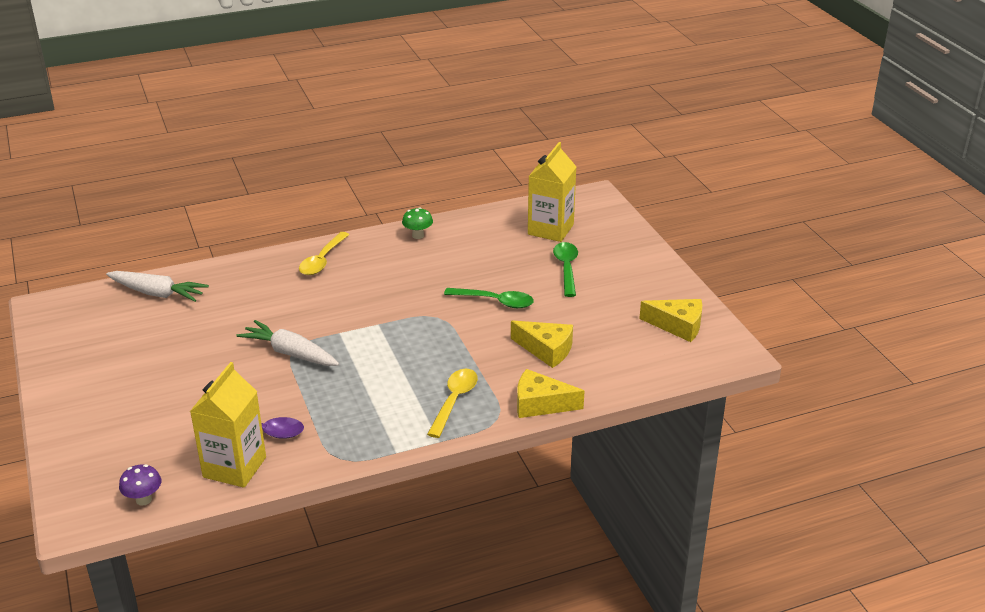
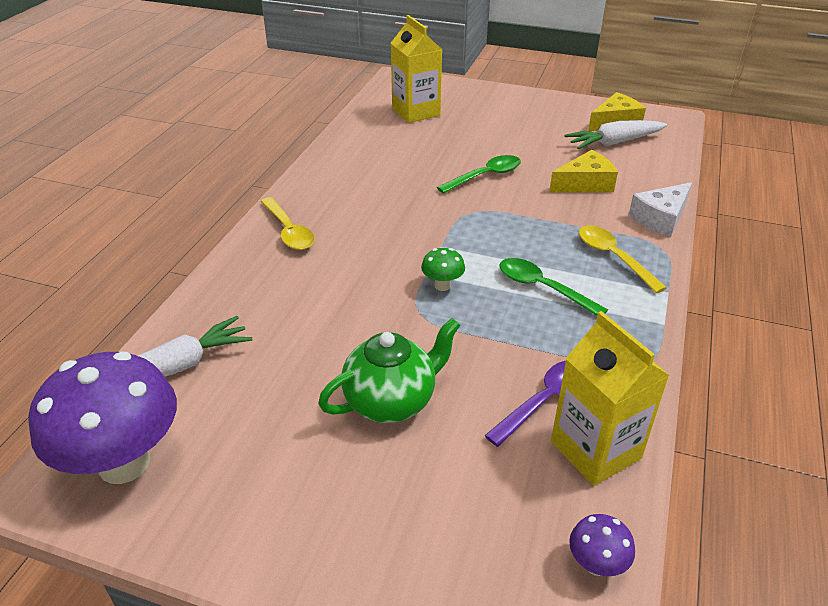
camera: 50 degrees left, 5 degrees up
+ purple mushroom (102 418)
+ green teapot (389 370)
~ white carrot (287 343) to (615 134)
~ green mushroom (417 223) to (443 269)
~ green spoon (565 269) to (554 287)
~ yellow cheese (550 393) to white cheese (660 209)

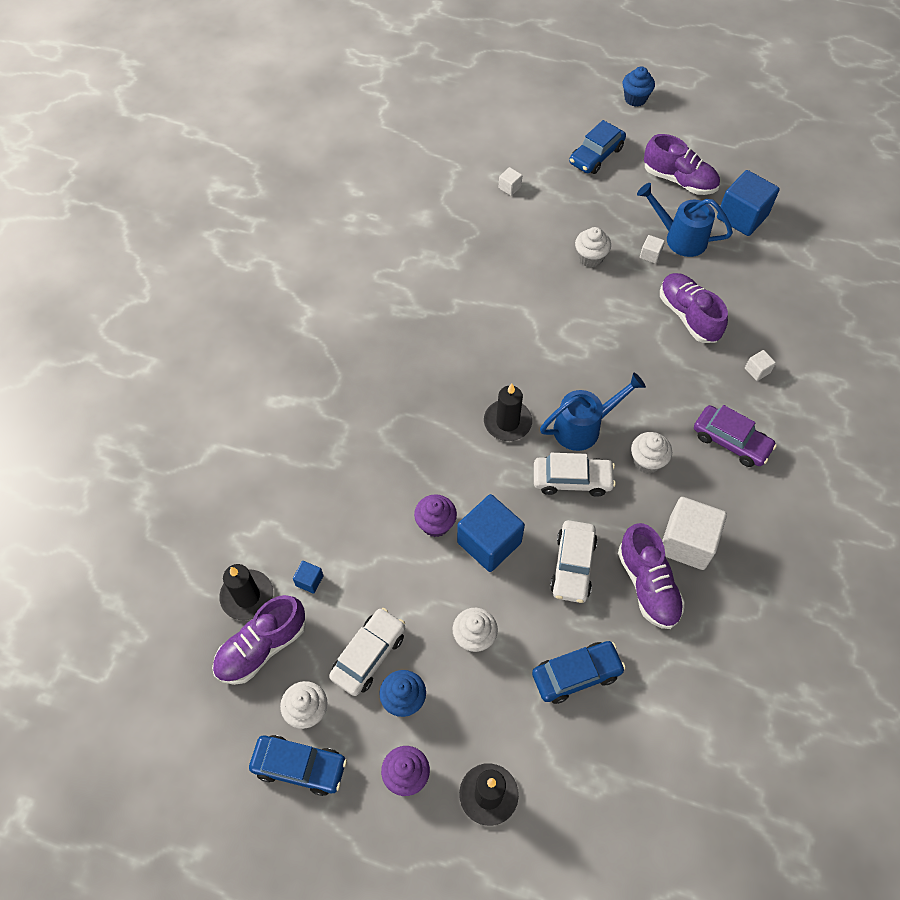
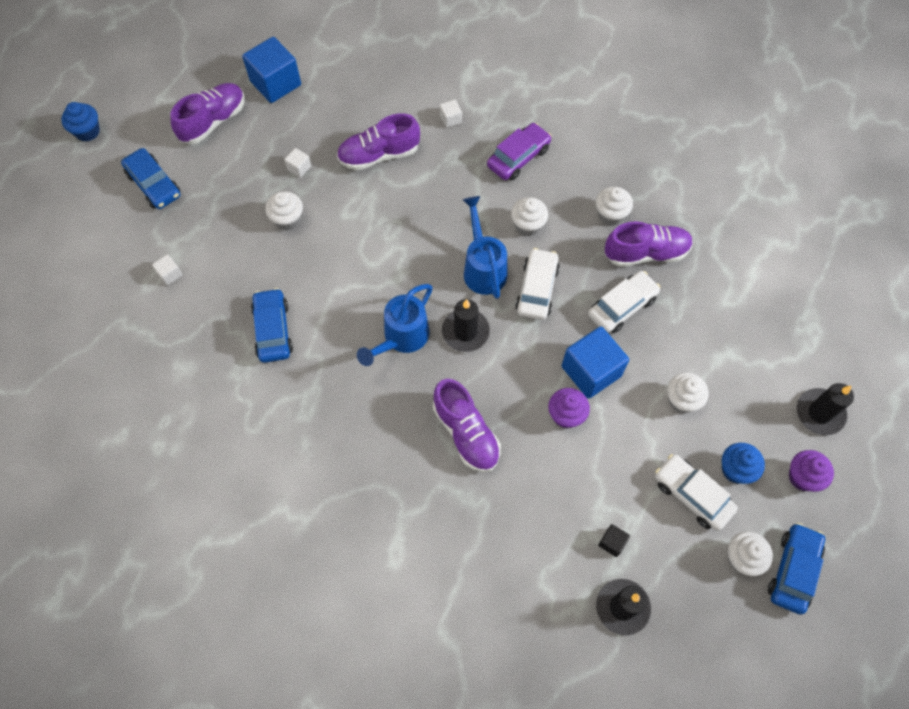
camera: 80 degrees left, 5 degrees up
~ purple shoe (259 640) to (467 425)
~ blue car (579 672) to (272 325)
~ blue watering can (685 220) to (395 325)
~ white cube (694 533) to white cupcake (614 206)
~ blue cube (308 577) to black cube (614 540)
~ white car (574 561) = (624 302) 60 degrees counterclockwise

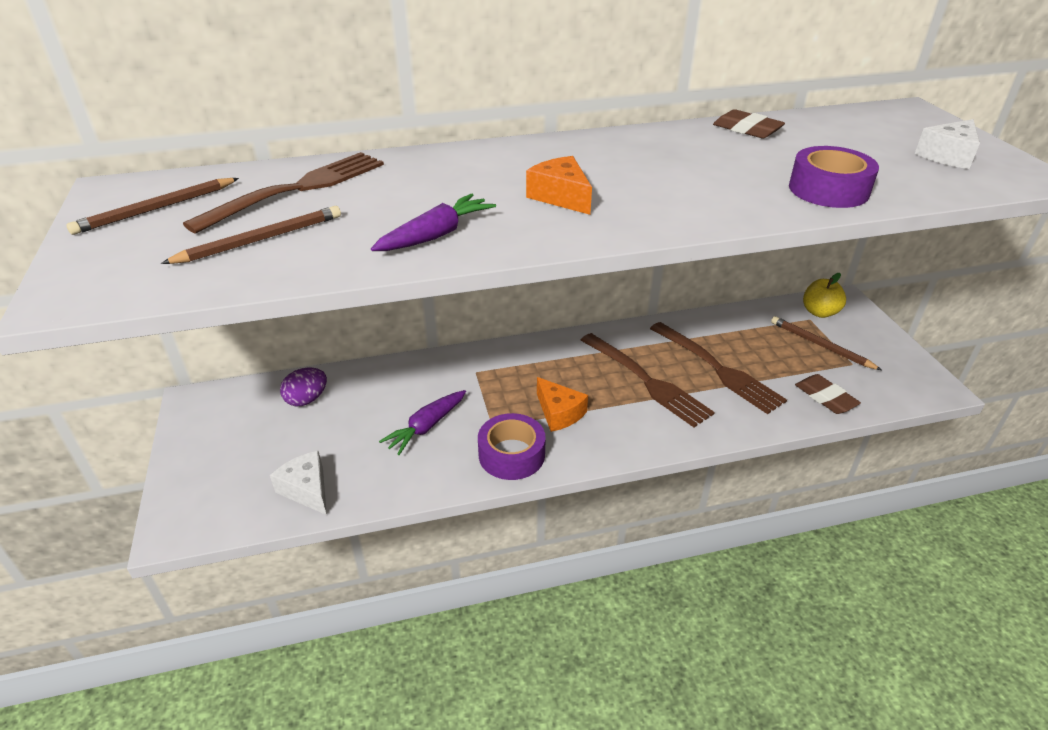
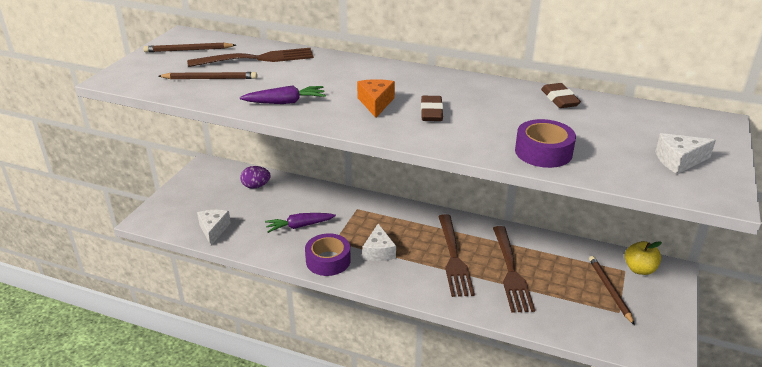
camera: 35 degrees right, 5 degrees down
~ brown eraser (828 394) to (432 108)
~ orange cheese (562 404) to white cheese (379 242)

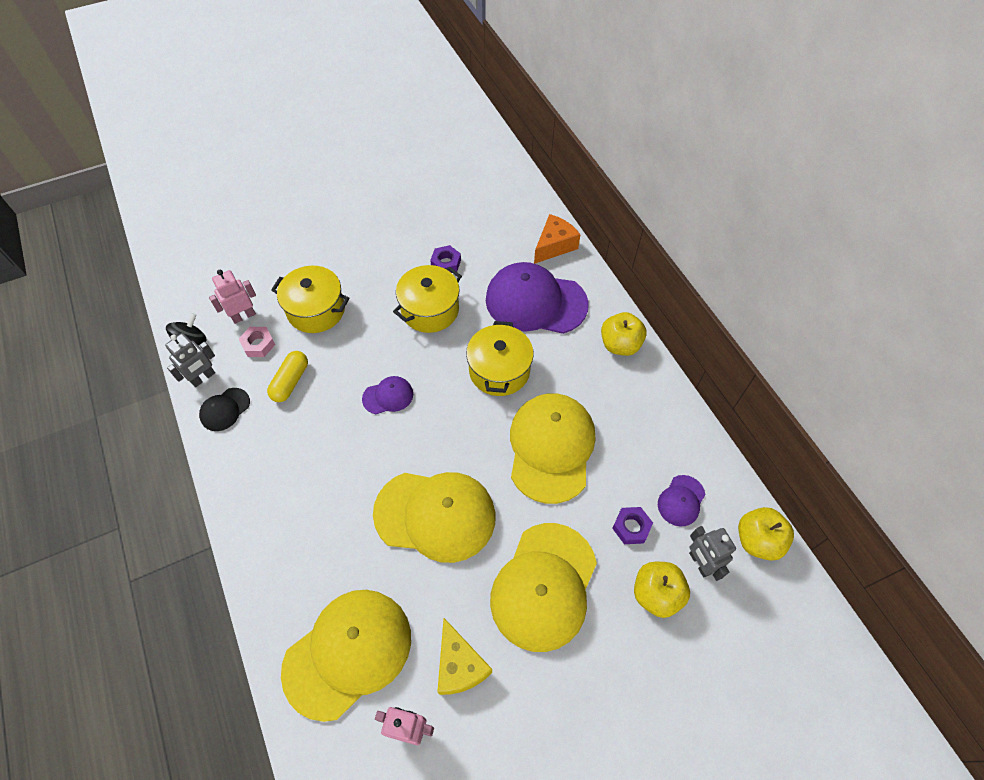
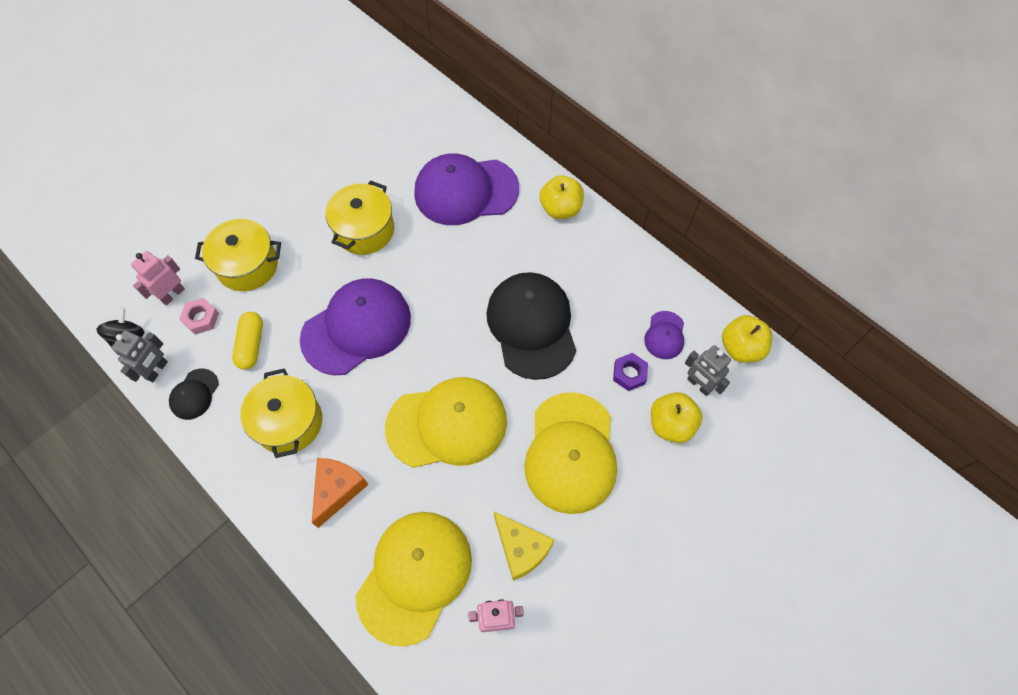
camera: 20 degrees left, 5 degrees up
- purple nut (445 259)
~ yellow pot (500 358) to (281 413)
~ orange cheese (557 239) to (340 493)
~ yellow cap (552 448) to black cap (531 326)
~ purple cap (387 395) = (355 326) x2.17

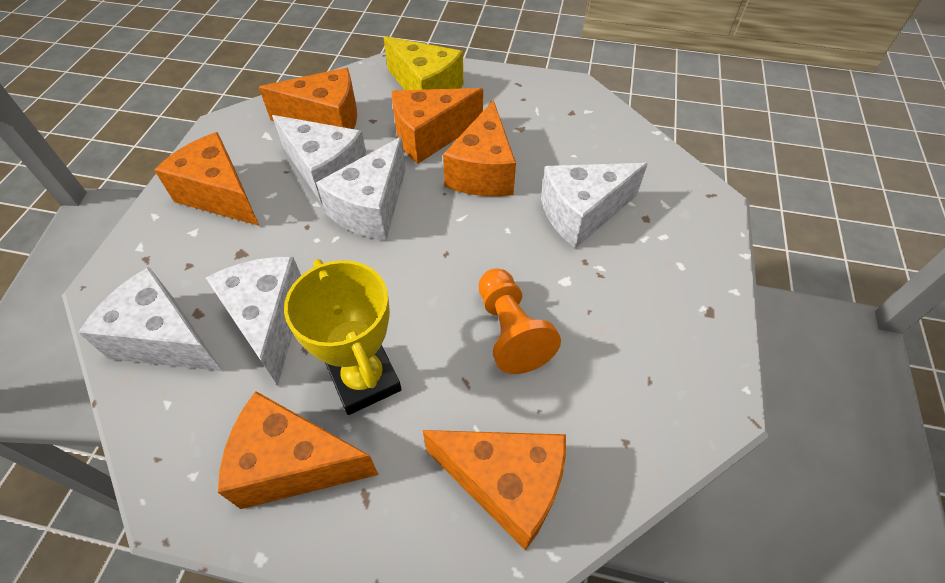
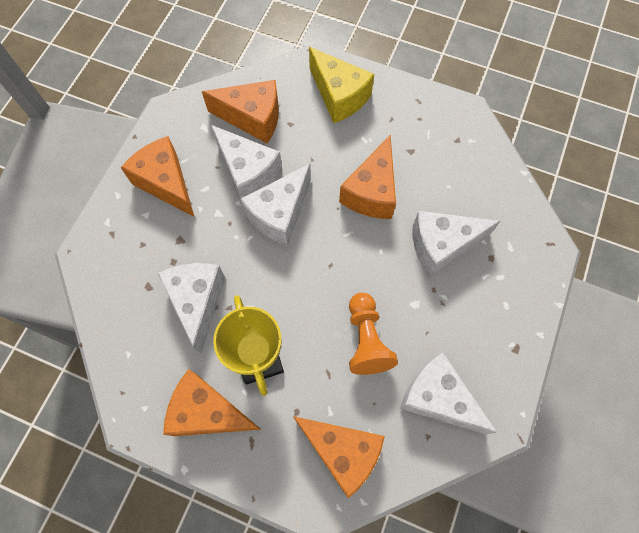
camera: 10 degrees right, 15 degrees up
- orange cheese (437 126)
~ white cheese (150 319) to (448 393)

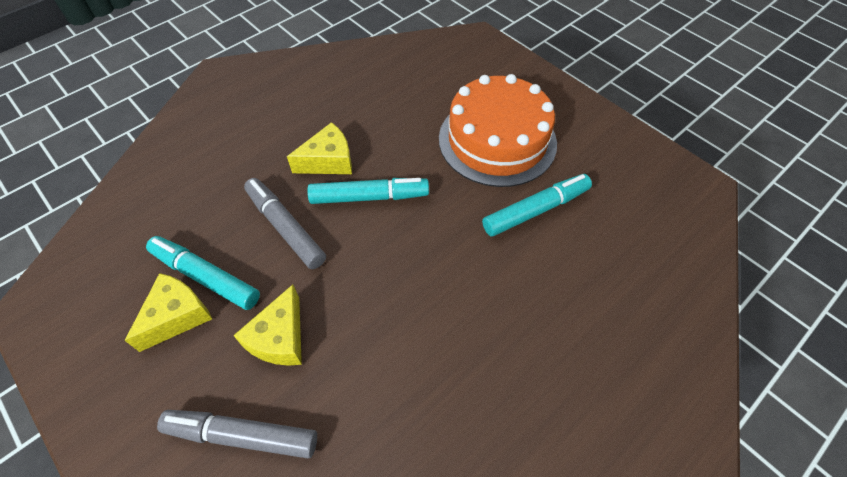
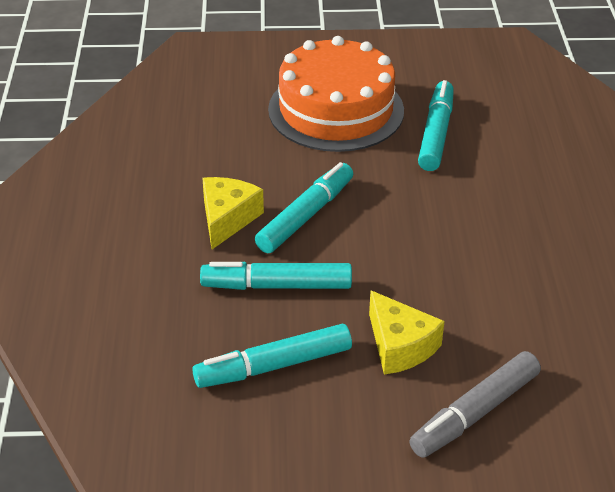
camera: 50 degrees left, 15 degrees down
- yellow cheese (168 312)
~ grey marker (285 223) to turquoise marker (276 276)

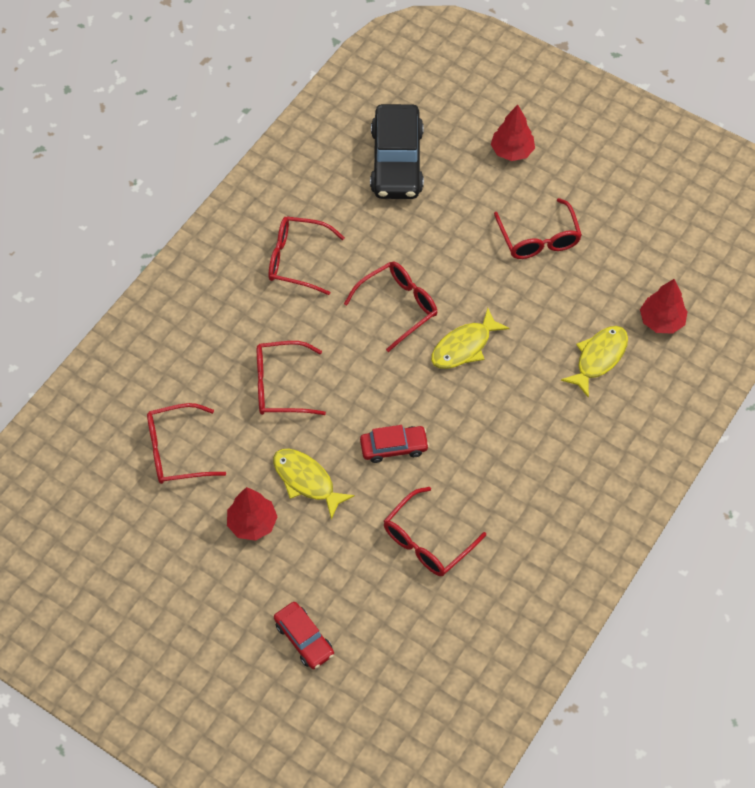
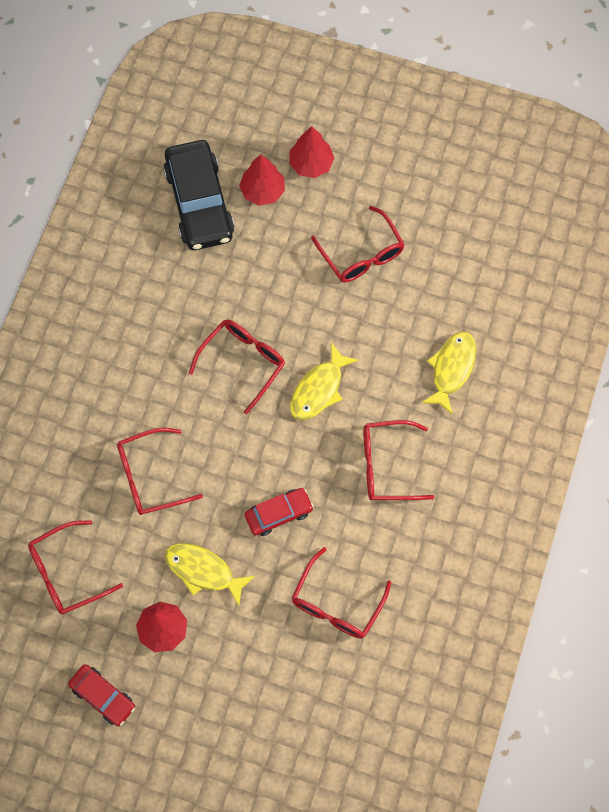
camera: 15 degrees left, 10 degrees up
~ red glasses (307 255) to (398 460)
~ red car (304 635) to (101 695)
~ red tree (663 306) to (262 180)

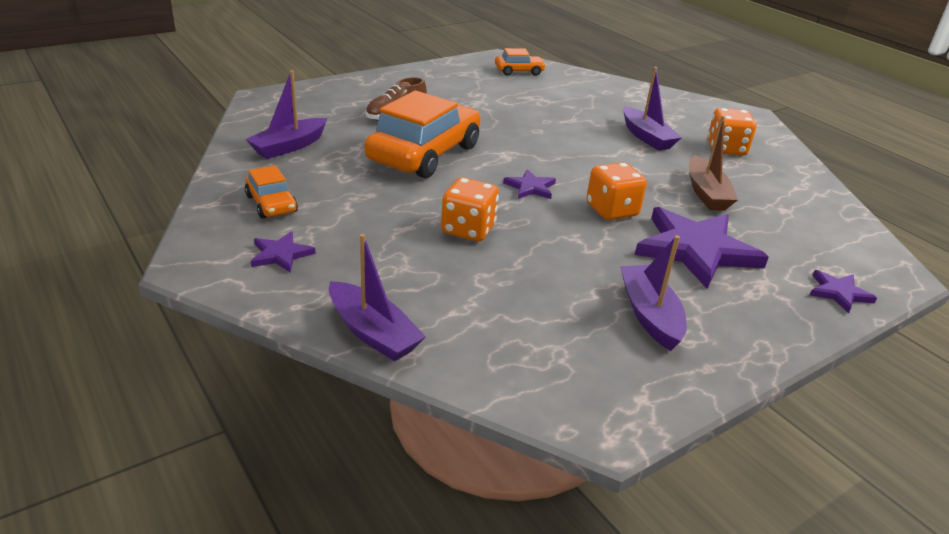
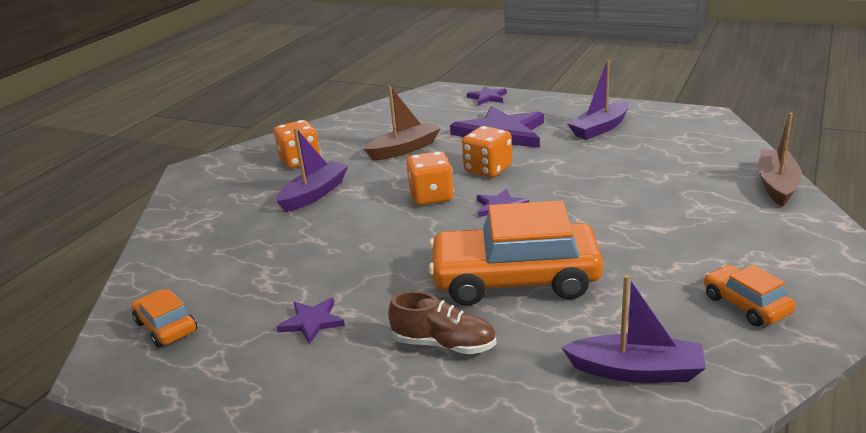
camera: 115 degrees left, 5 degrees down
~ purple star (283 252) to (311 321)
~ orange dice (470 209) to (430 178)
~ purple boat (377 297) to brown boat (780 160)
~ orange car (271 192) = (750 295) 60 degrees counterclockwise

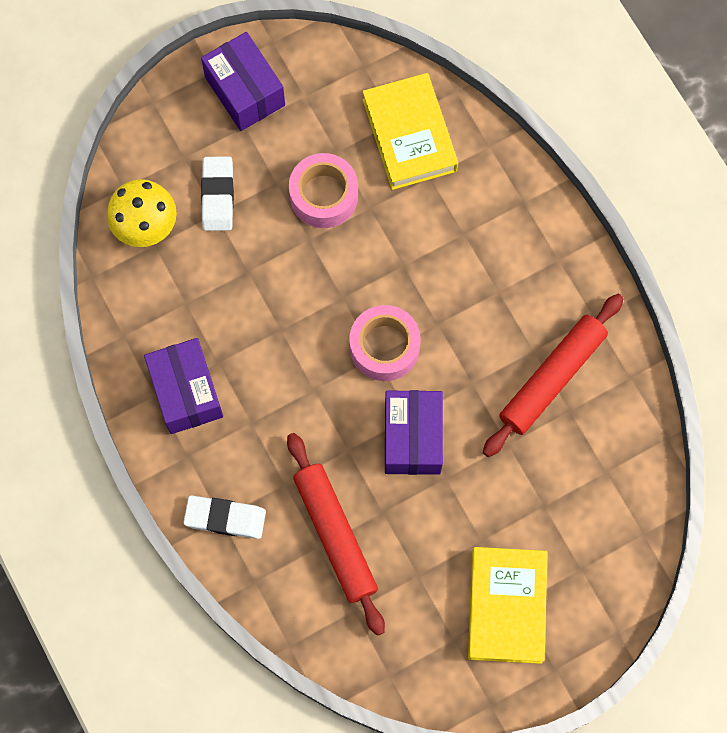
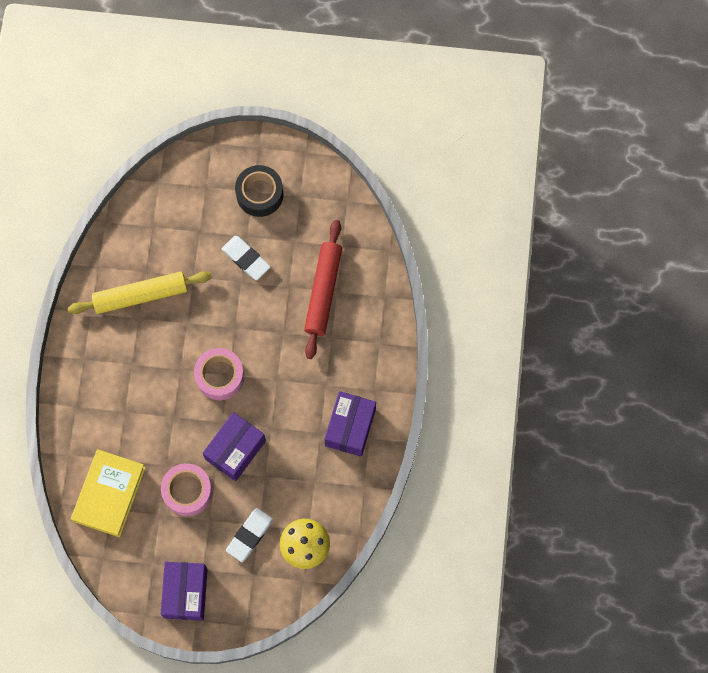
camera: 145 degrees left, 0 degrees up
~ white eraser (224 517) to (245 258)
~ purple box (414 432) to (234 446)
~ yellow book (508 605) to black tape (259 191)
~ red rolling pin (553 375) to yellow rolling pin (139 292)

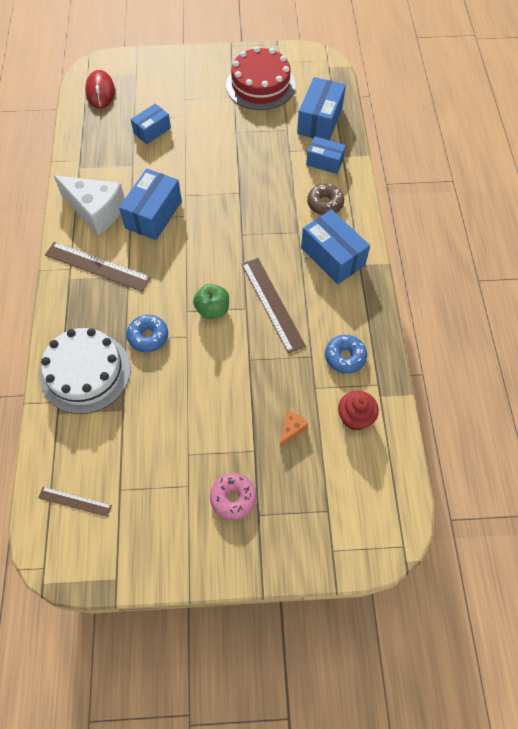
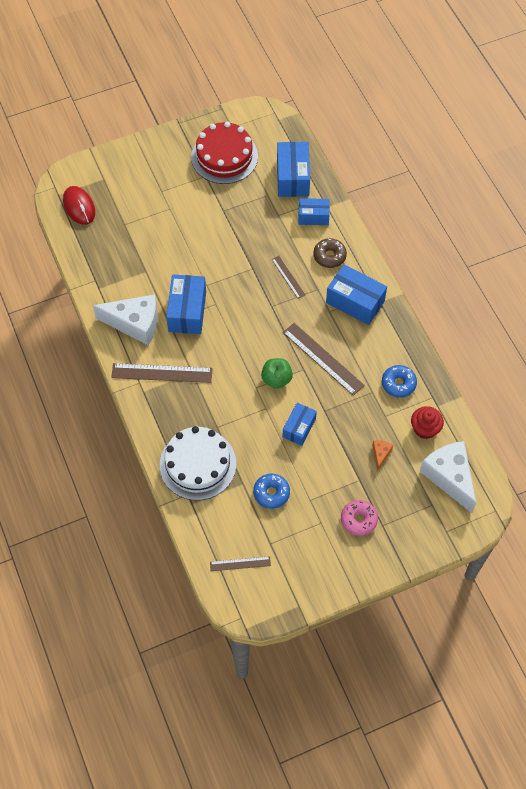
camera: 20 degrees left, 0 degrees up
+ brown ruler (288 277)
+ white cheese (447 477)
~ blue donut (147 334) to (271 491)
~ blue box (151 123) to (300 424)

